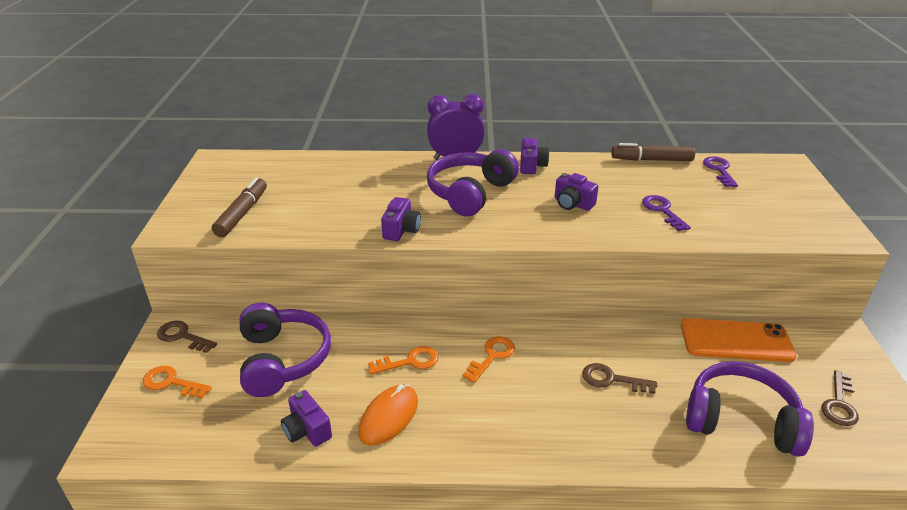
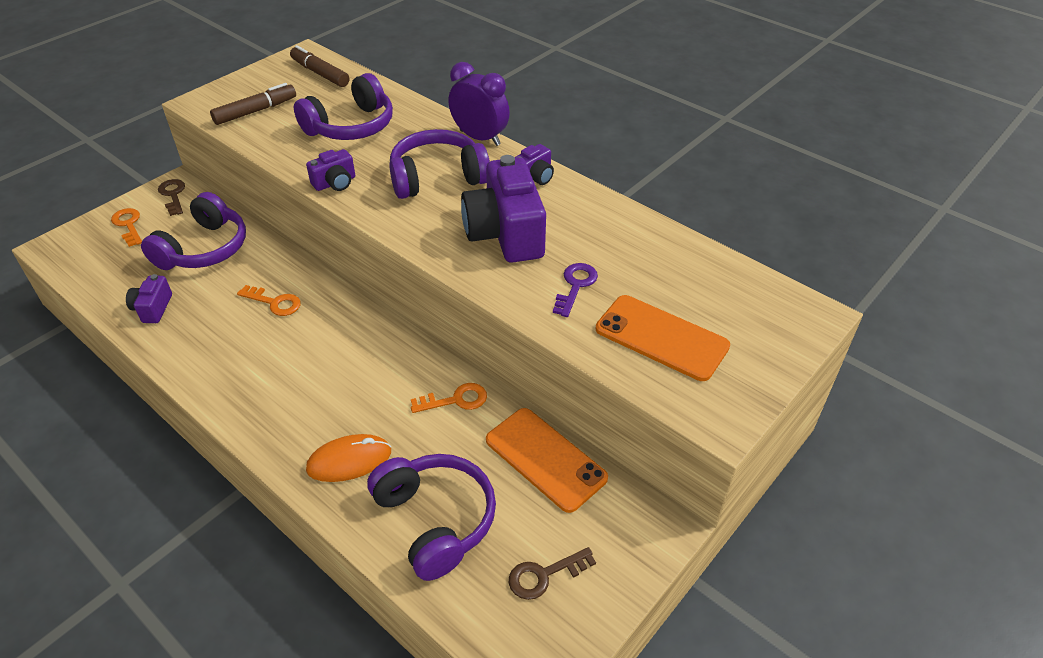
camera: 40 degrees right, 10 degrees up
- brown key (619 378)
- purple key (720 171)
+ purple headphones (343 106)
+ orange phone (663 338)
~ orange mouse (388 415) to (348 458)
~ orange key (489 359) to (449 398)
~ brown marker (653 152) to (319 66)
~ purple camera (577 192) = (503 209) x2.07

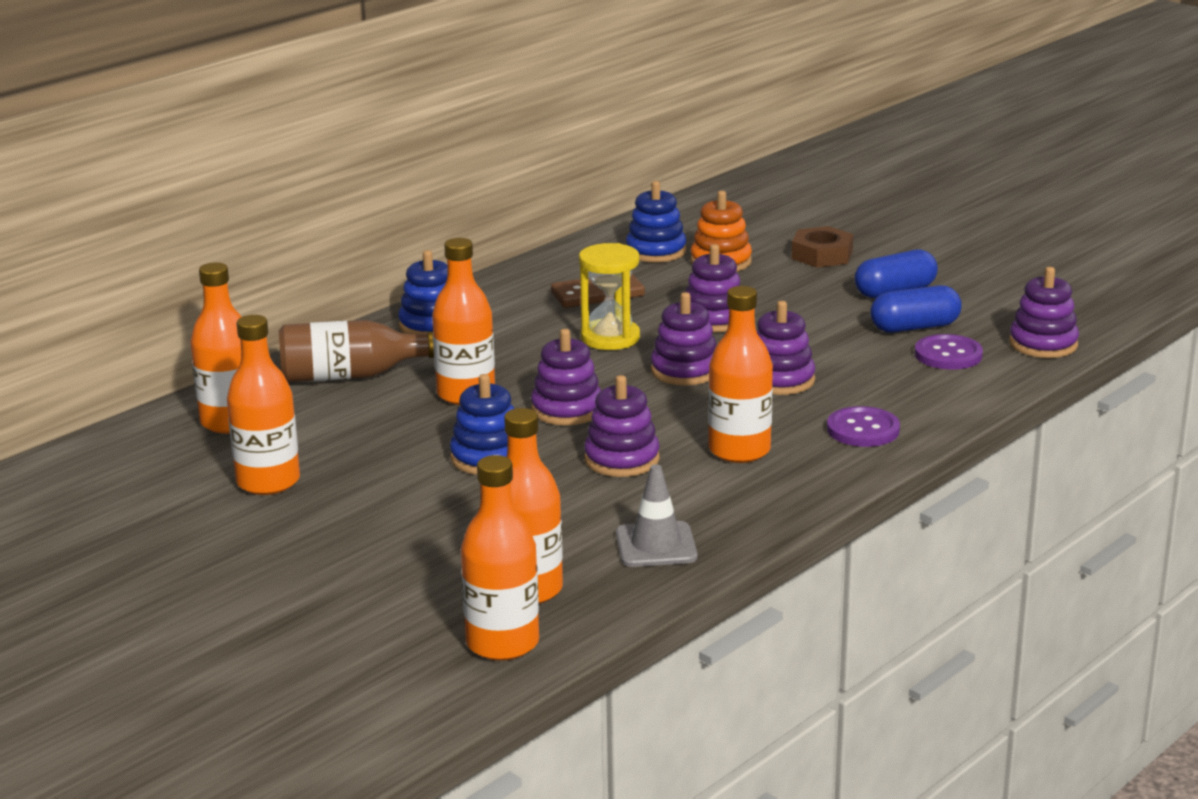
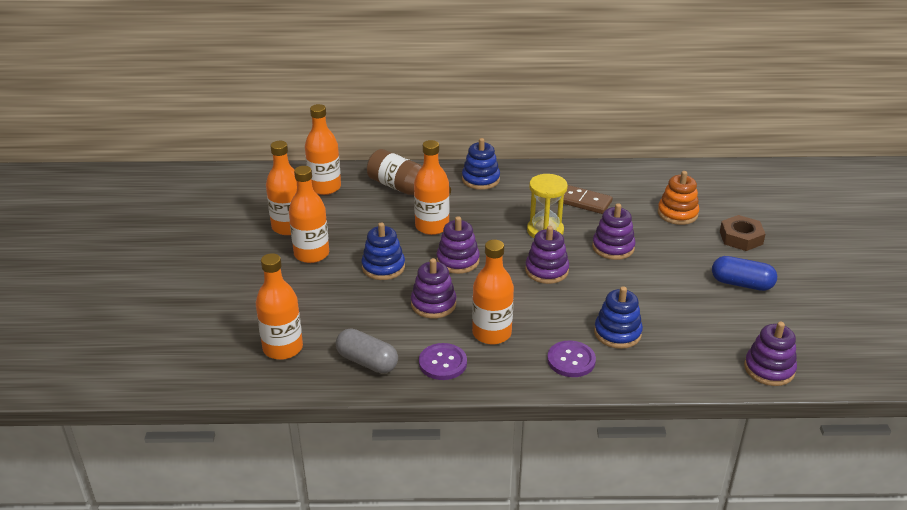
camera: 45 degrees right, 10 degrees up
- purple stacking toy (786 348)
- blue capsule (916 309)
~ orange bottle (500 558) to (309 214)
~ blue stacking toy (656 222) to (618 317)
~ purple button (949 352) to (443 361)
~ grey traffic cone (657 515) to grey capsule (367 351)

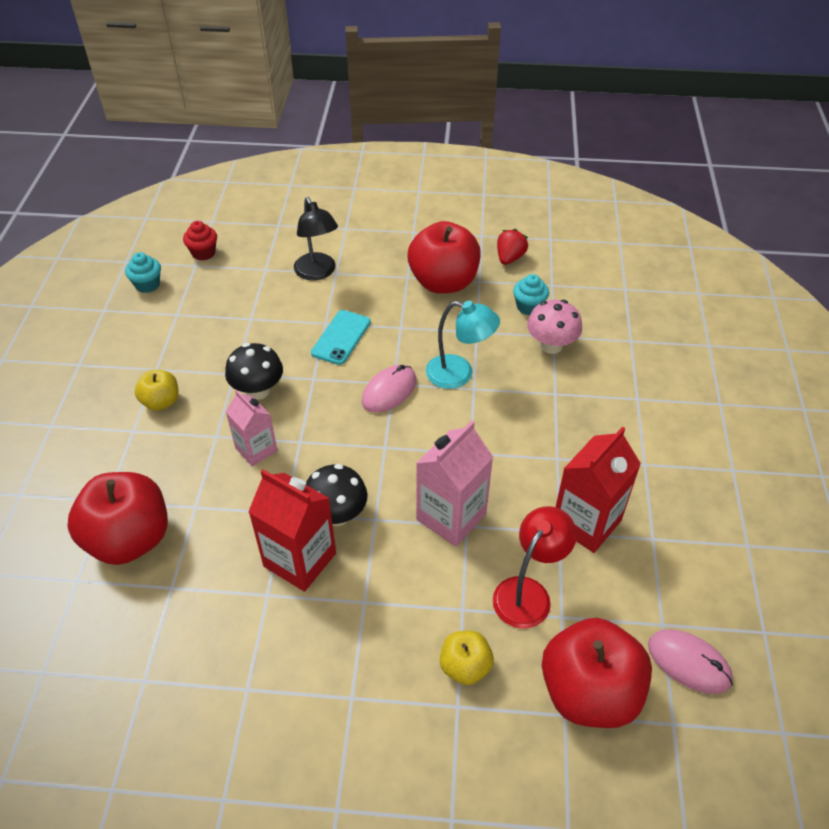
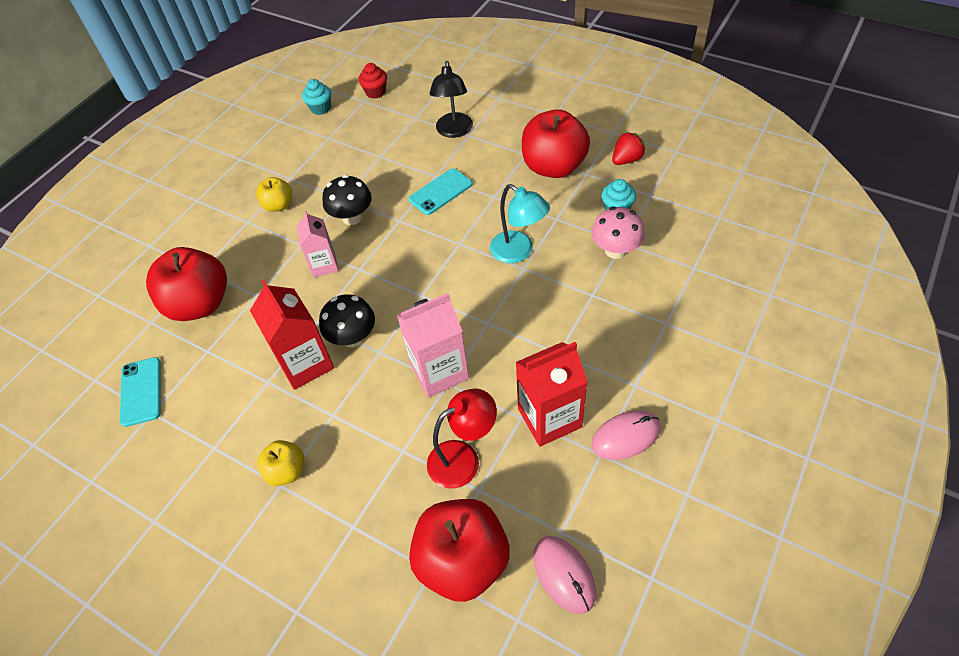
camera: 30 degrees right, 5 degrees up
+ turquoise phone (140 392)
~ pink mouse (389 389) to (626 435)
~ yellow apple (467 658) to (280 463)

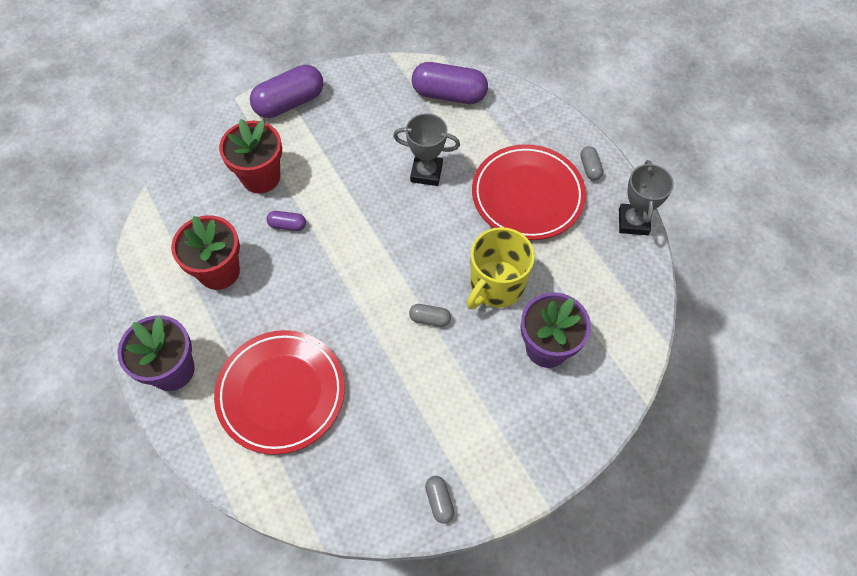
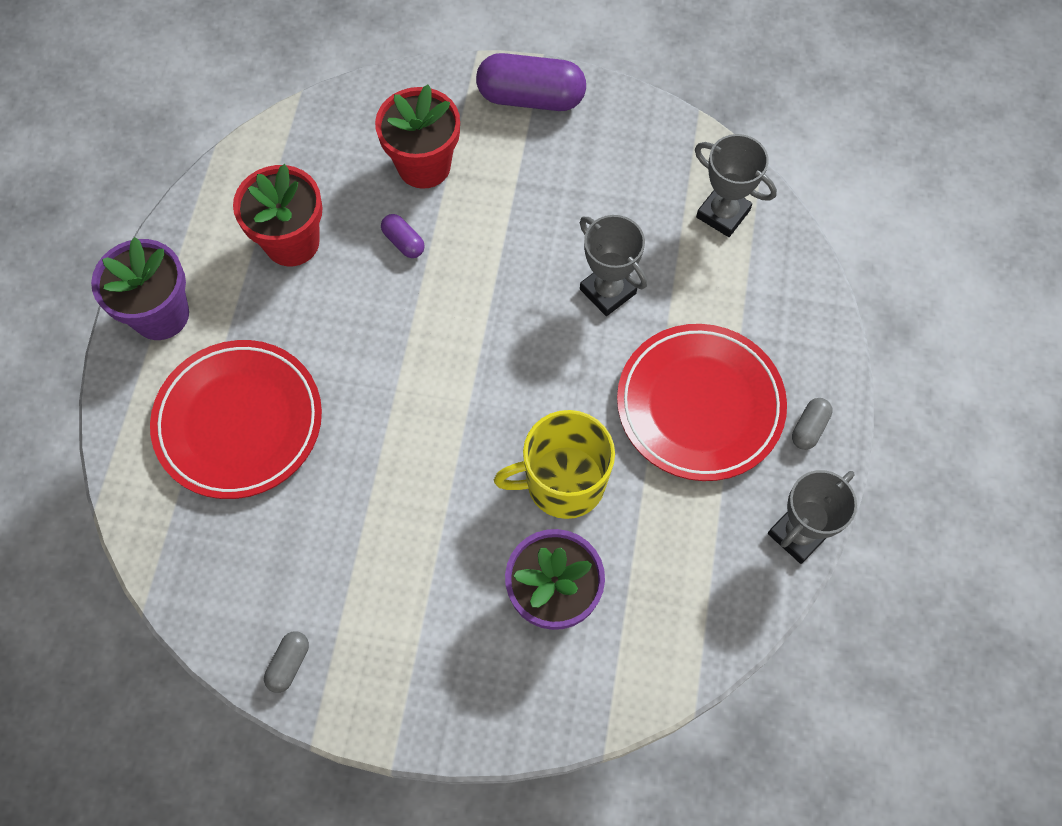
camera: 40 degrees right, 5 degrees up
- grey capsule (430 315)
~ purple capsule (450 83) to grey trophy (736 185)

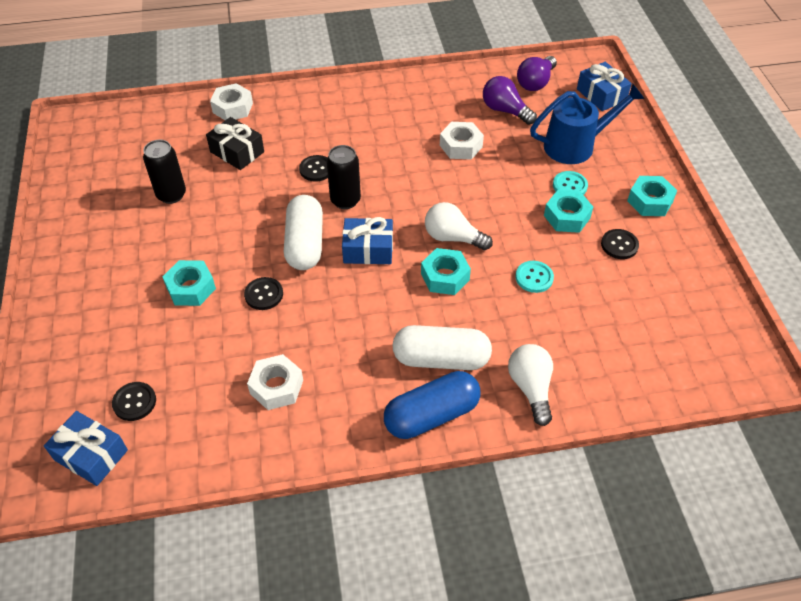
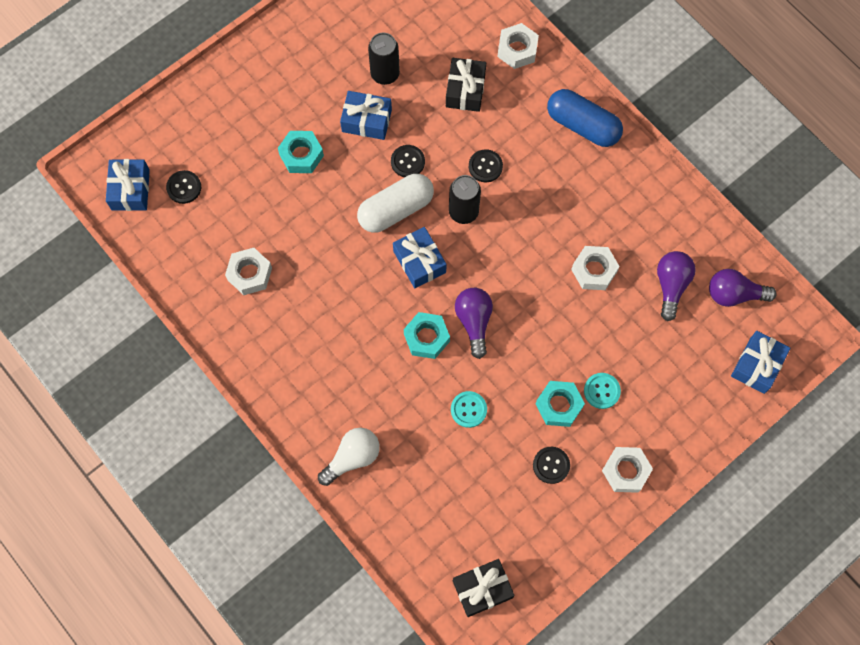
camera: 60 degrees right, 20 degrees up
- white capsule (442 347)
- blue watering can (587 124)
+ blue gift (366 115)
+ black gift (484 588)
~ black button (263 293) to (408 161)
~ blue capsule (432 405) to (585 118)
~ white light bulb (459 226) to purple light bulb (474 323)
~ turquoise nut (652 196) to white nut (627 470)

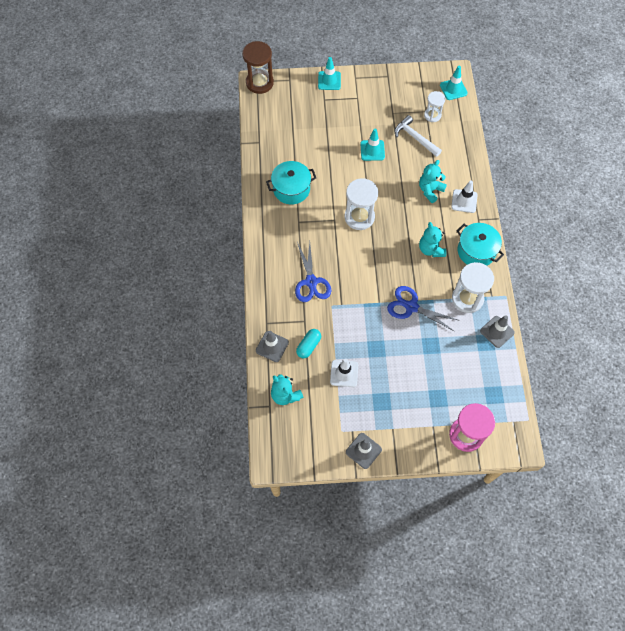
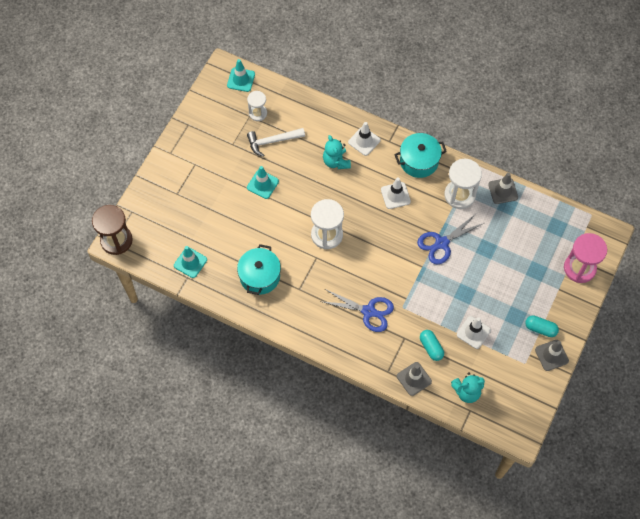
camera: 60 degrees left, 0 degrees up
+ turquoise capsule (542 326)
~ turquoise traffic cone (329 73) to (190 262)
~ turquoise teddy bear (433 239) to white traffic cone (396 193)

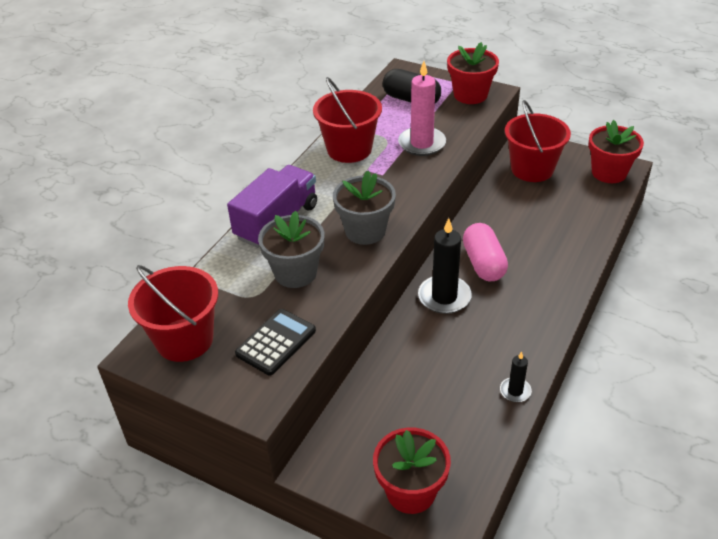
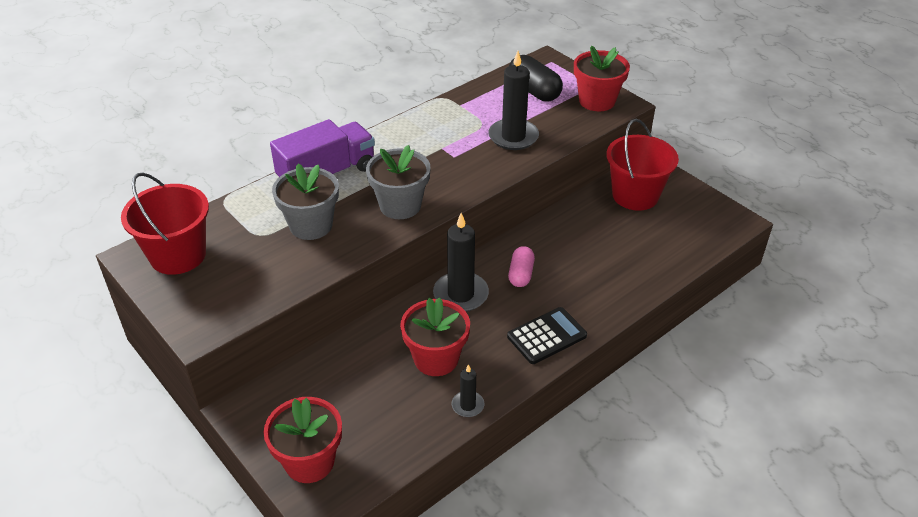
camera: 20 degrees right, 0 degrees up
- red bucket (347 120)
~ black calculator (275 342) to (547 335)
~ red flower pot (616 151) to (435 336)
~ pink candle (422 108) to black candle (513 100)
~ pink capsule (485 252) = (521 266) x0.65

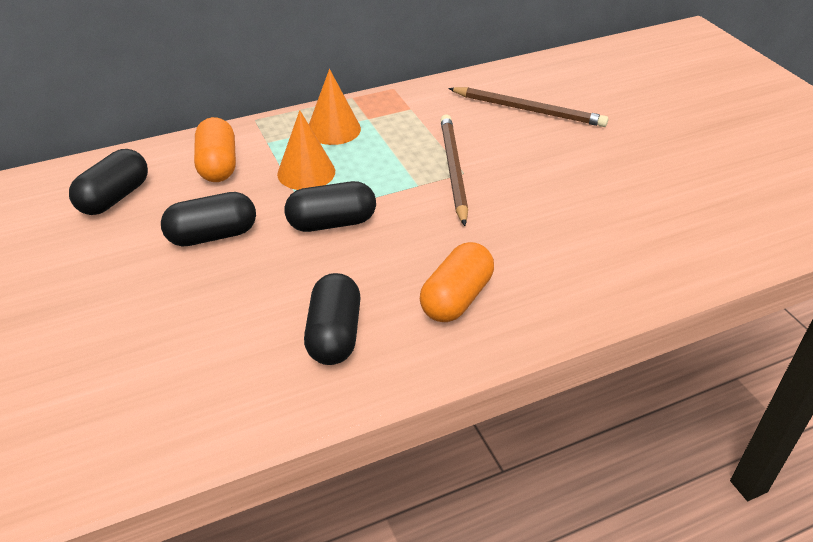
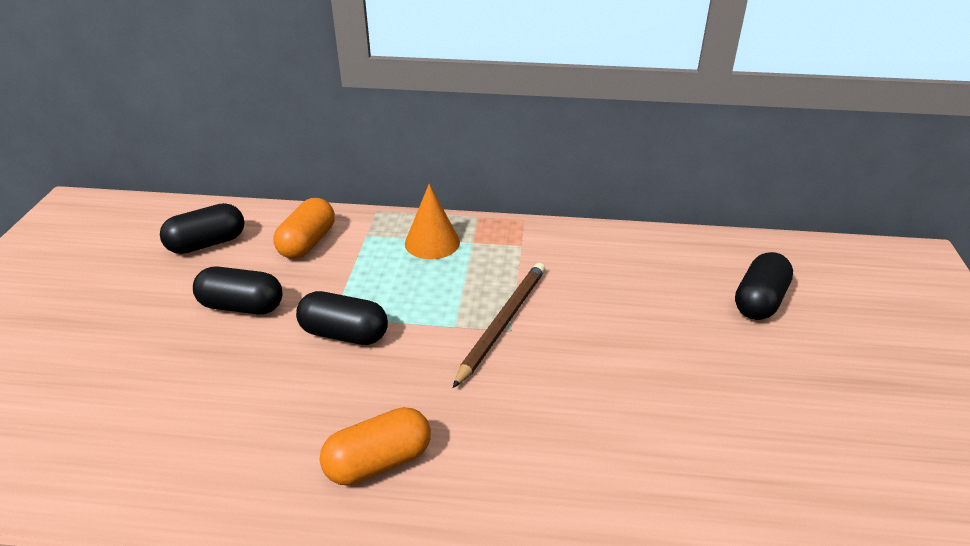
camera: 30 degrees right, 5 degrees down
- orange cone (306 150)
- brown pencil (528 107)
~ black capsule (332 319) to (764 286)

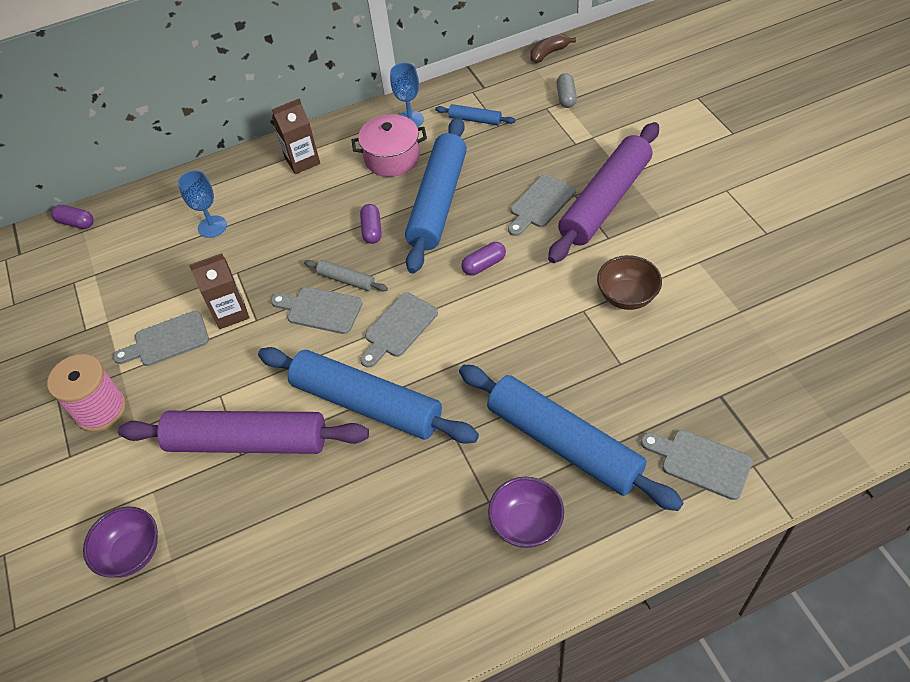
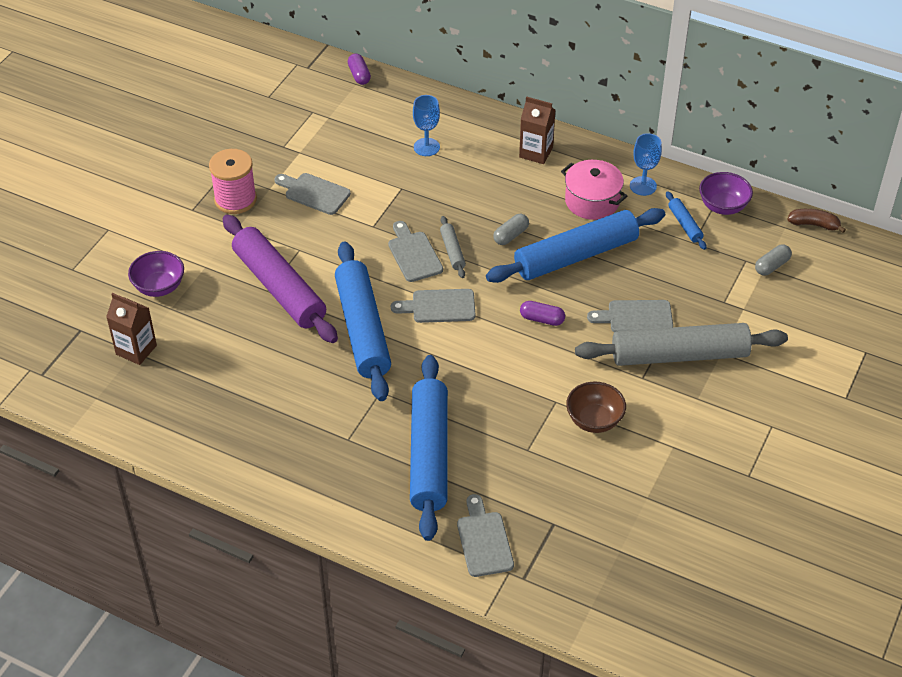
camera: 45 degrees right, 5 degrees down
~ brown carton (219 291) to (131 329)
~ purple bowl (526 512) to (726 193)
~ purple capsule (371 224) to grey capsule (511 229)
~ purple rolling pin (603 192) to grey rolling pin (681 344)

